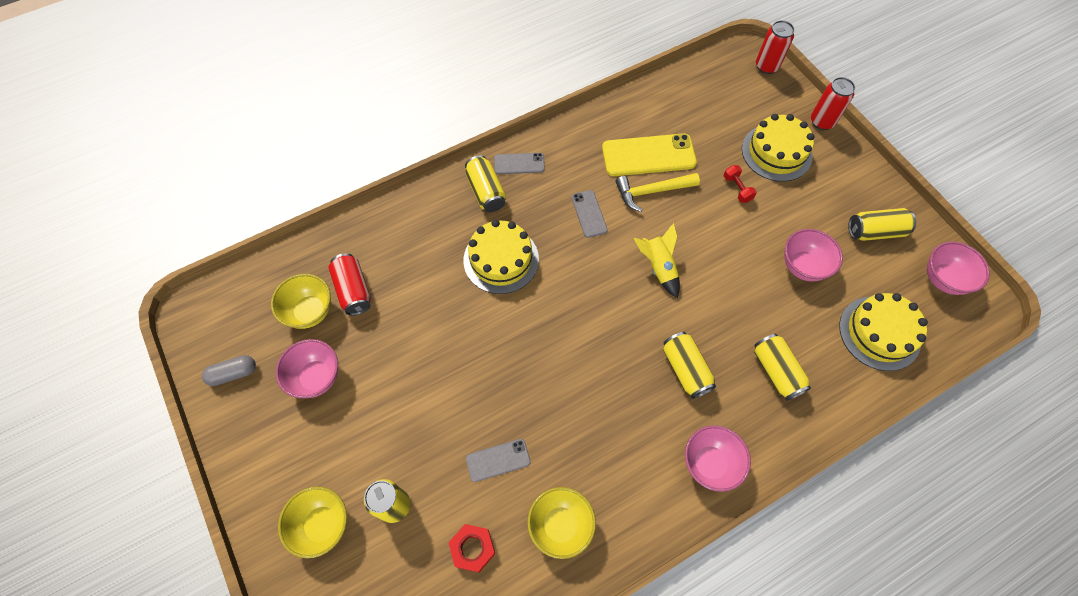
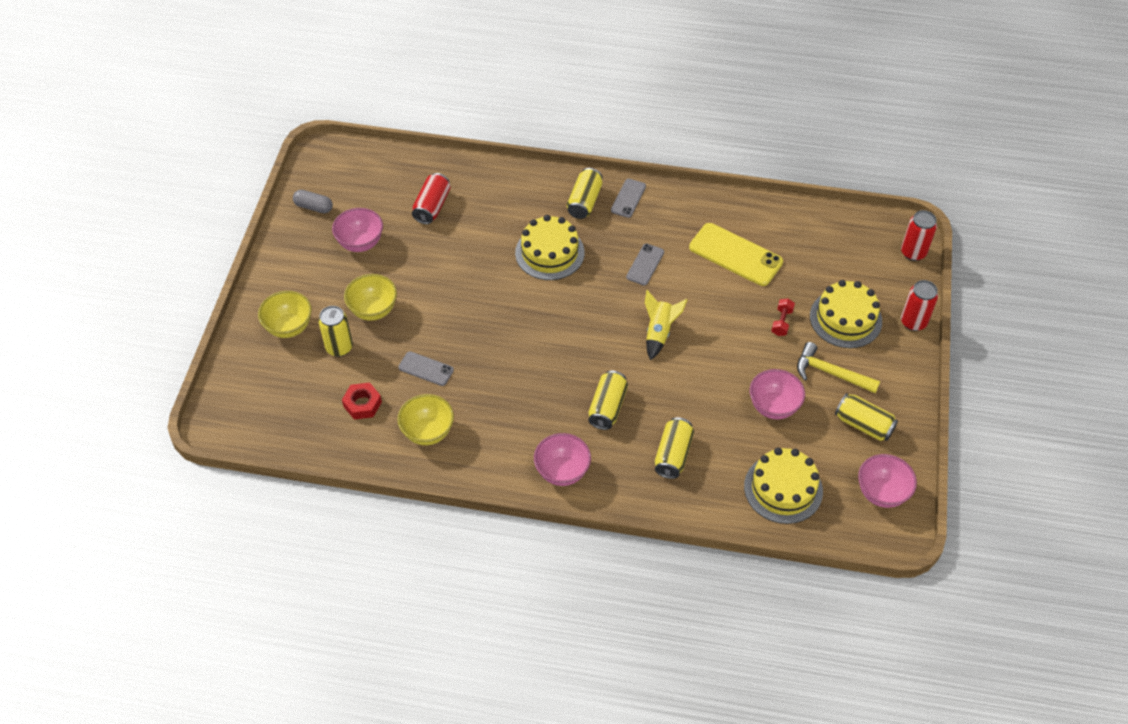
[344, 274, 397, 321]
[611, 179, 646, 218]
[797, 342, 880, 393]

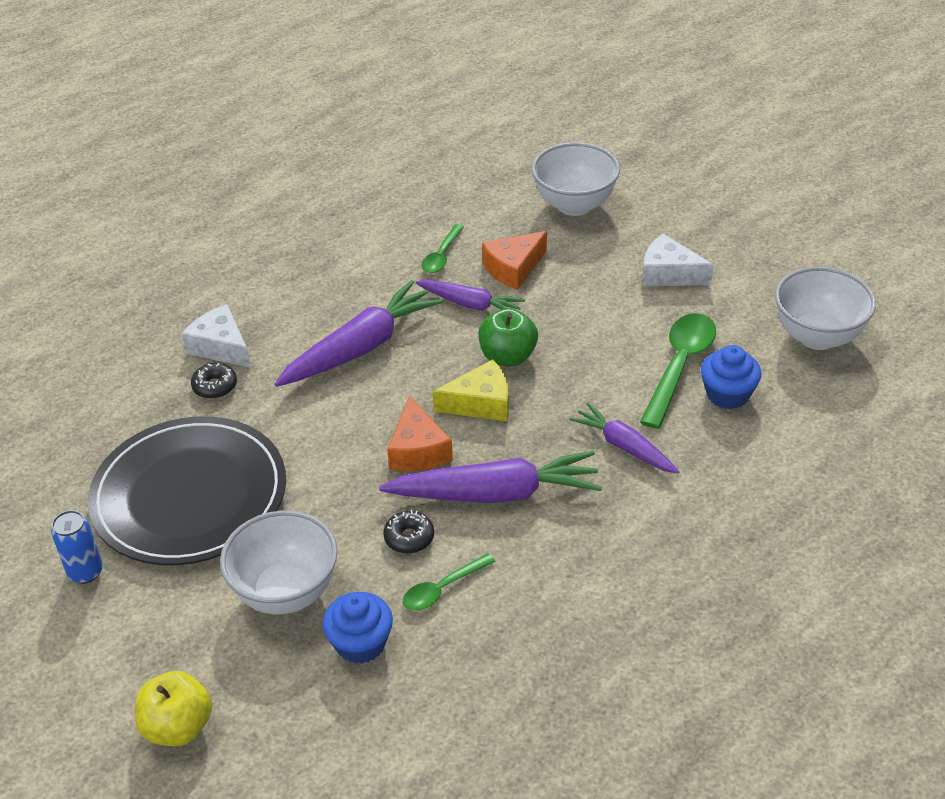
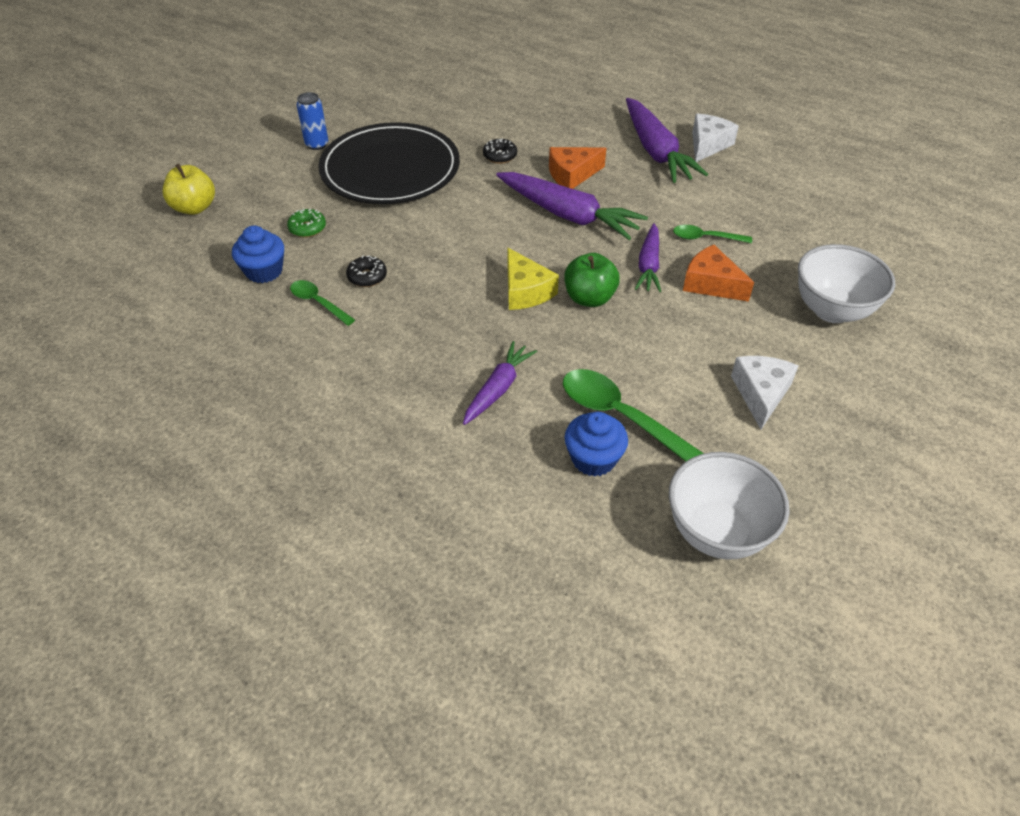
[692, 114, 739, 162]
[287, 208, 326, 238]
[626, 98, 708, 183]
[549, 147, 607, 189]
[563, 369, 704, 461]

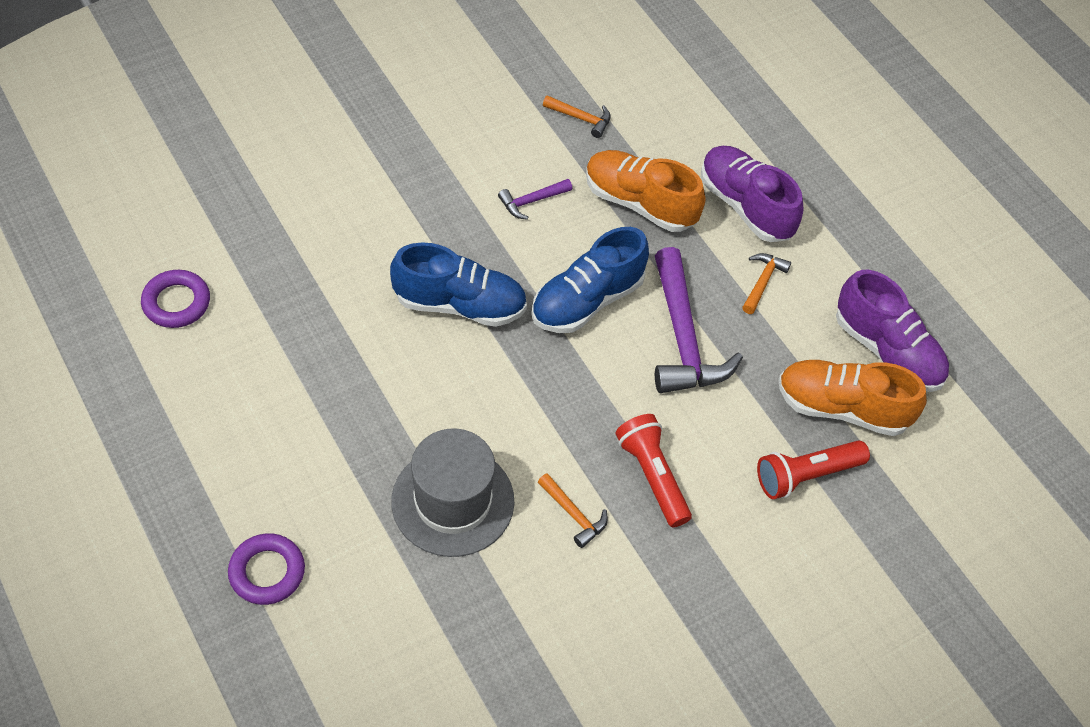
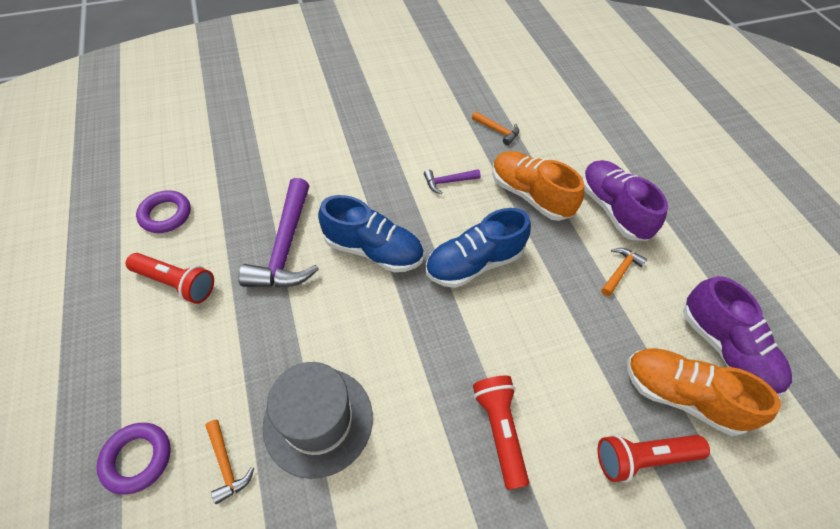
[206, 420, 254, 504]
[239, 178, 319, 287]
[126, 253, 214, 304]

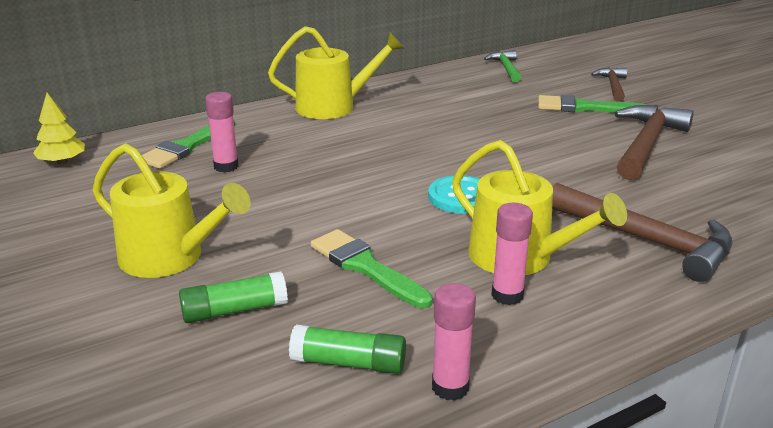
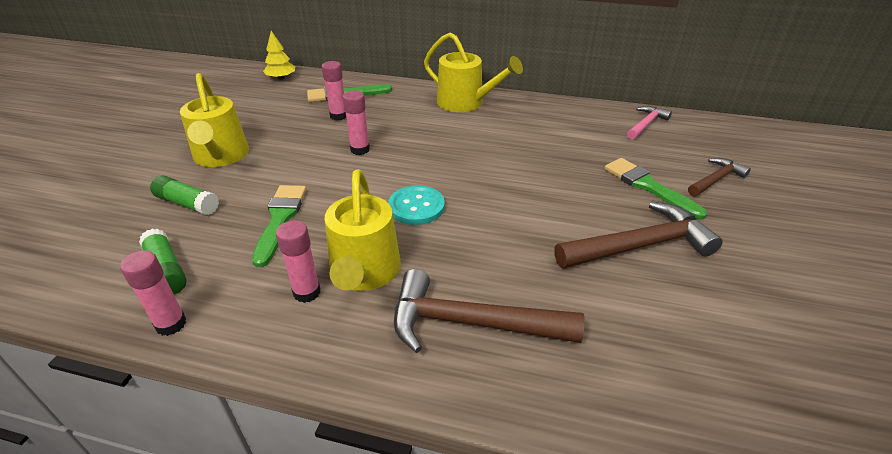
[627, 106, 672, 140]
[394, 269, 585, 353]
[343, 91, 370, 155]

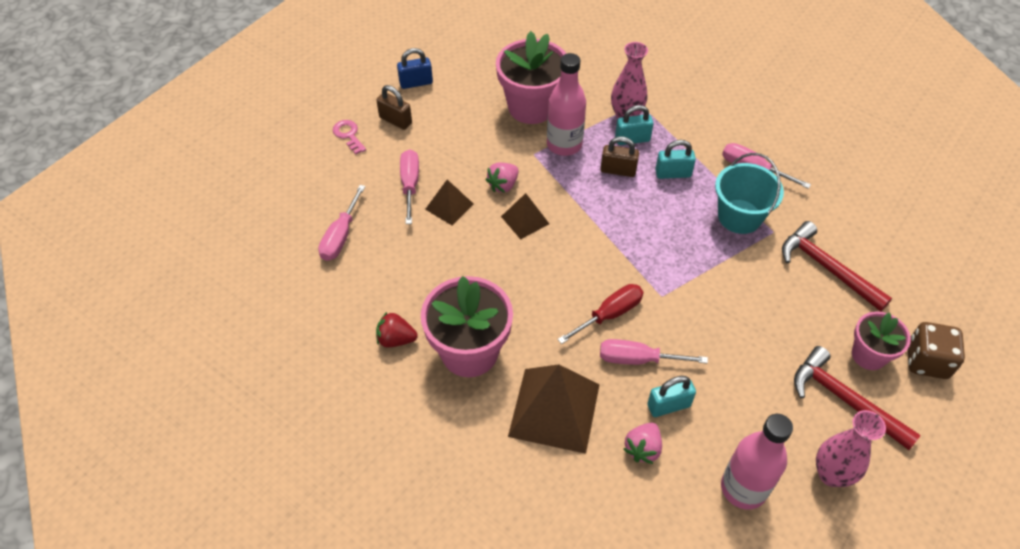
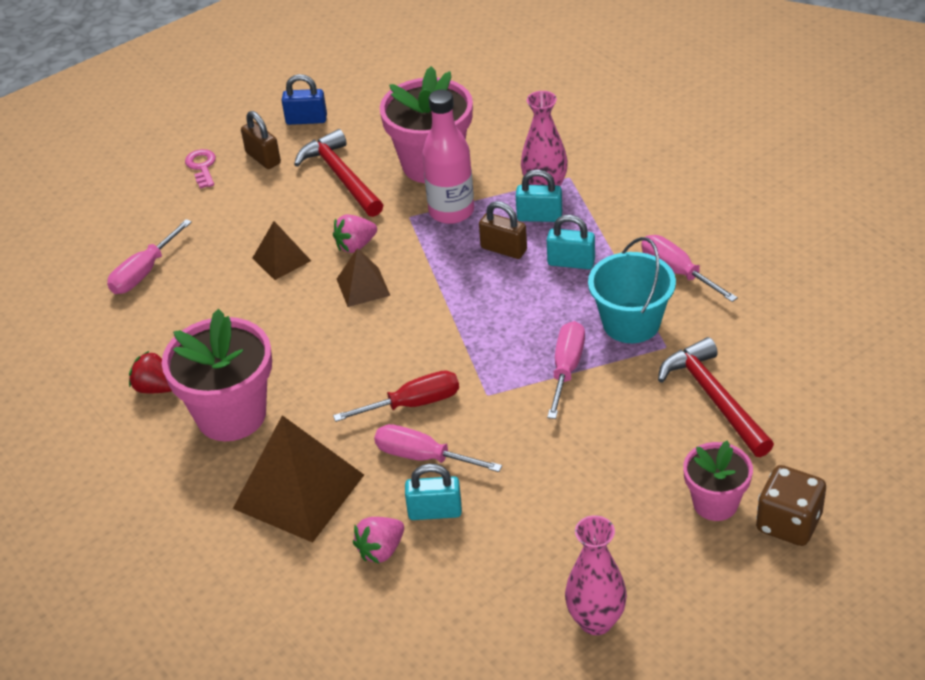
[547, 321, 585, 419]
[721, 414, 793, 510] (first image)
[294, 129, 383, 217]

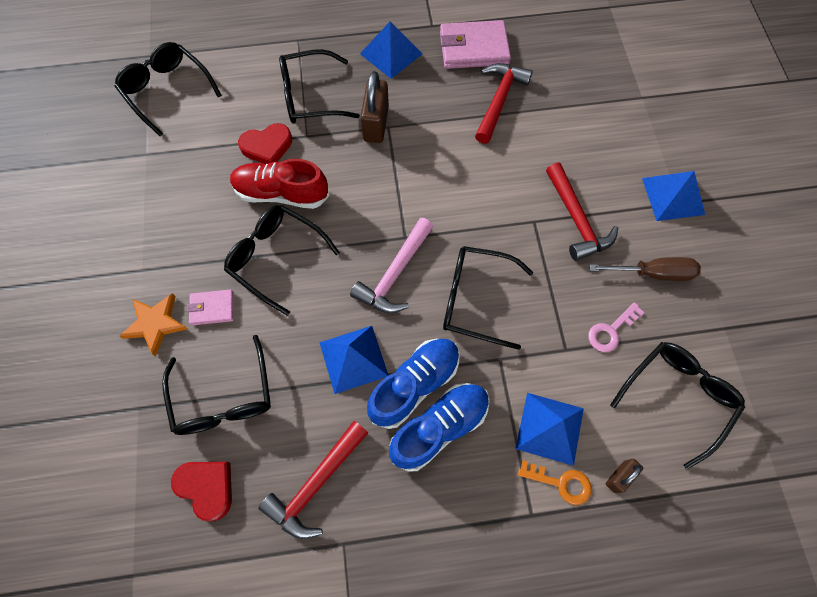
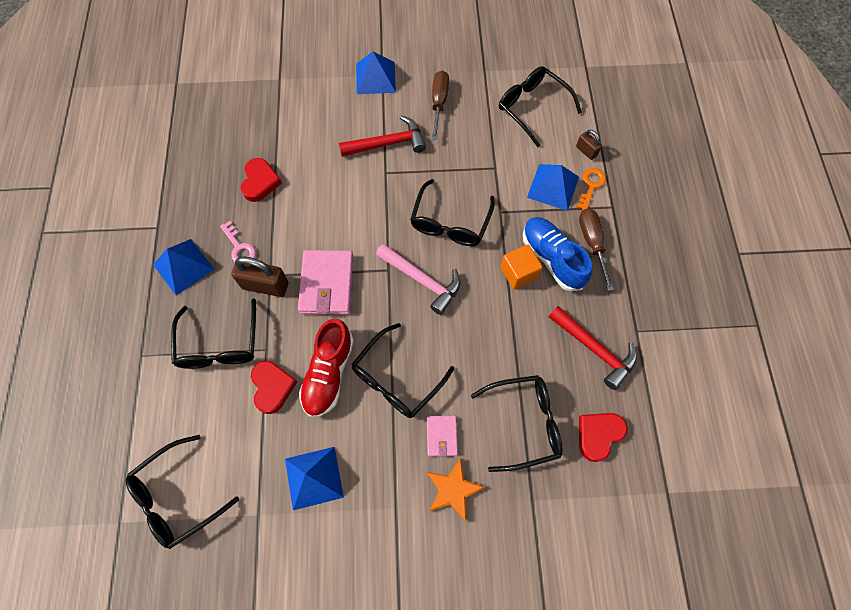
[285, 447, 344, 510]
[501, 245, 543, 290]
[298, 250, 353, 314]
[241, 158, 282, 202]
[220, 221, 256, 262]
[579, 208, 614, 291]

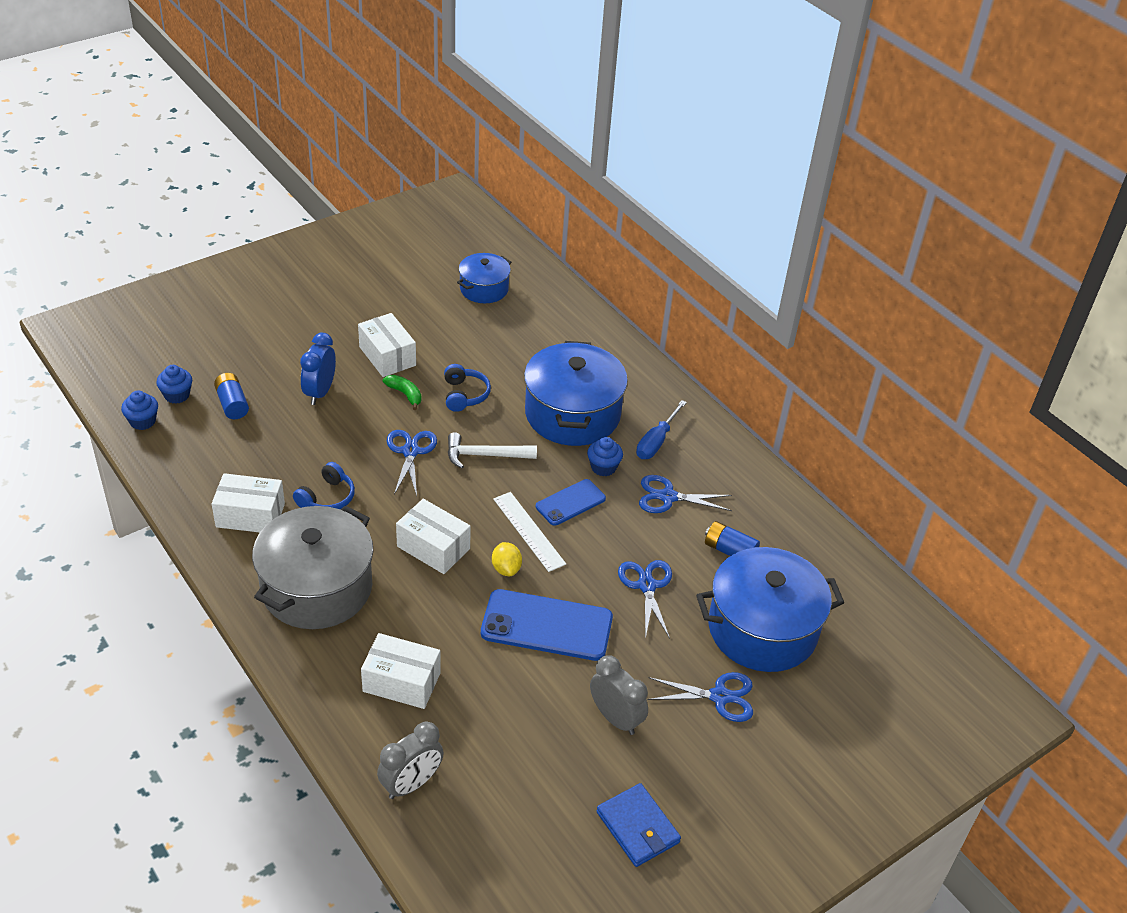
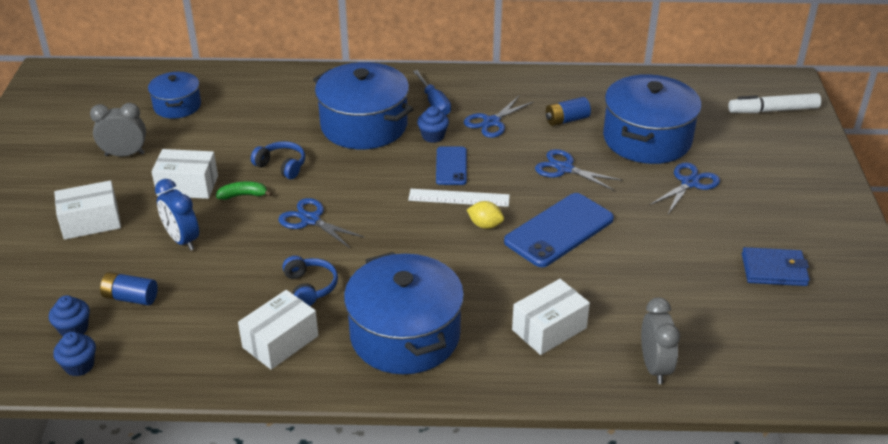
[344, 252, 464, 374]
[54, 180, 121, 240]
[448, 432, 537, 469] (first image)
[90, 103, 146, 156]
[728, 93, 821, 113]

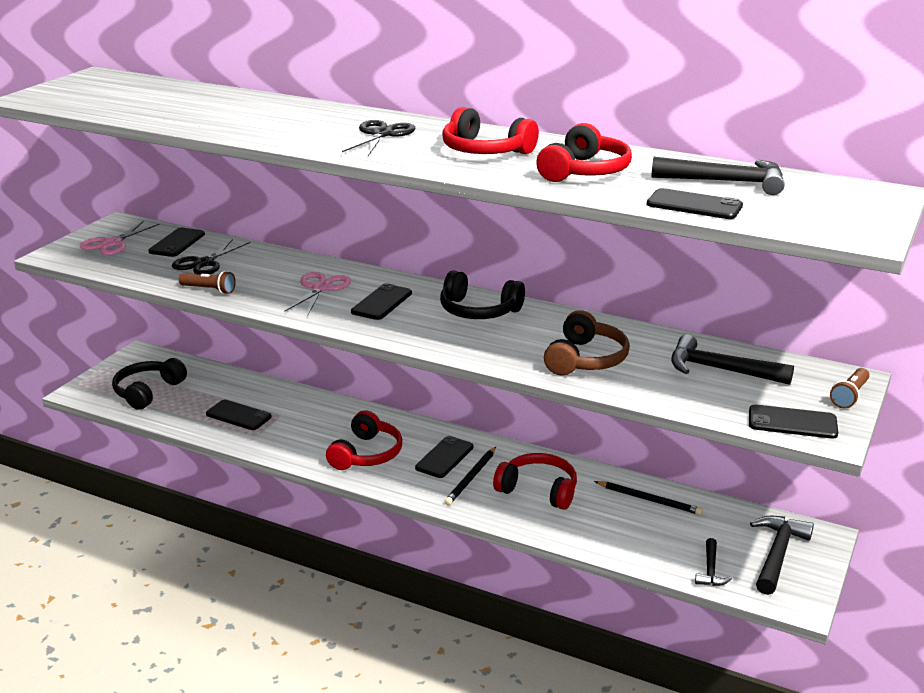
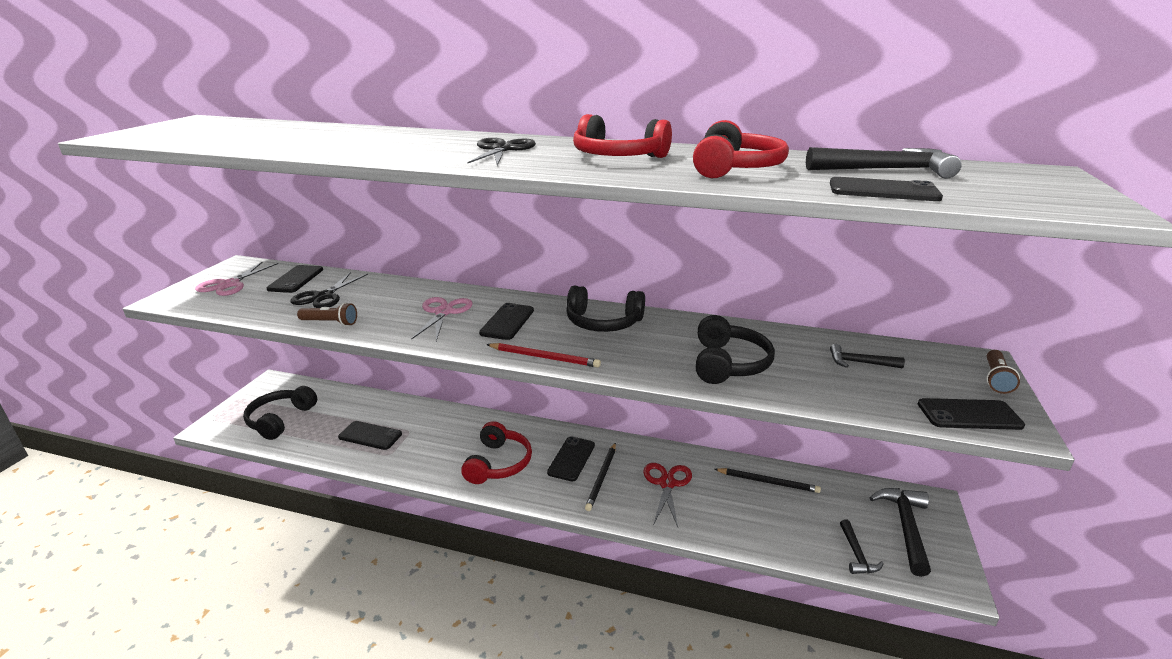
[643, 463, 692, 527]
[696, 315, 775, 384]
[830, 344, 905, 368]
[486, 343, 601, 368]

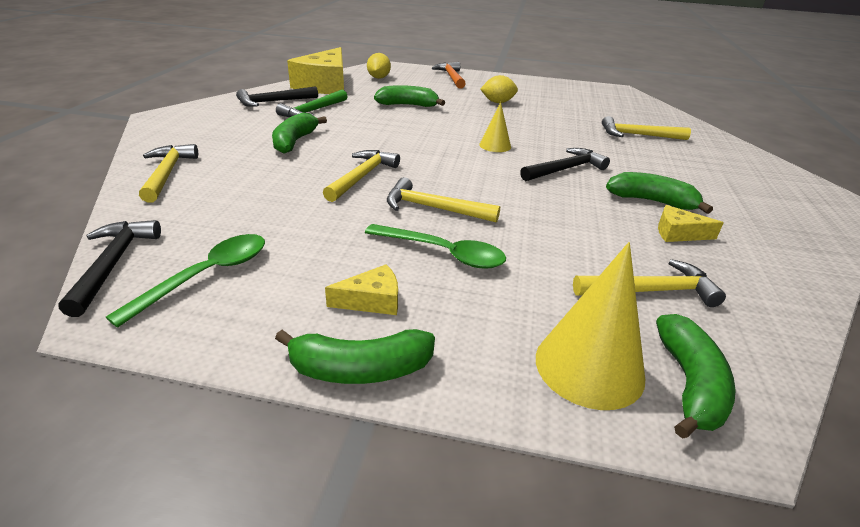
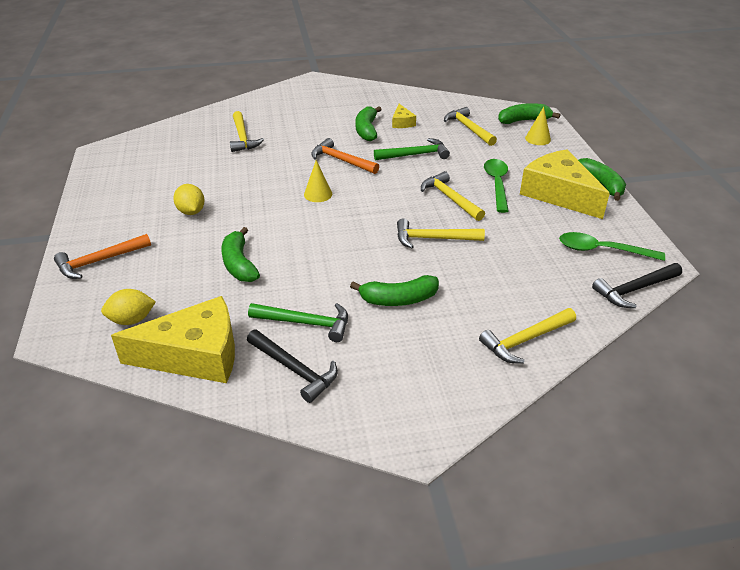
[520, 149, 610, 219]
[421, 171, 485, 221]
[311, 138, 379, 174]
[525, 107, 551, 145]
[374, 138, 450, 160]

